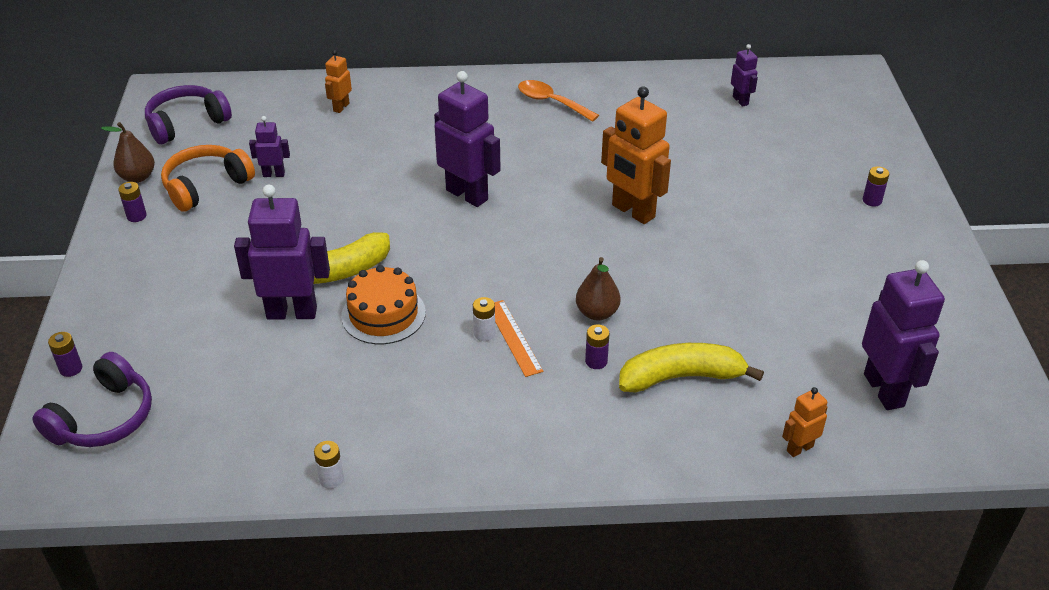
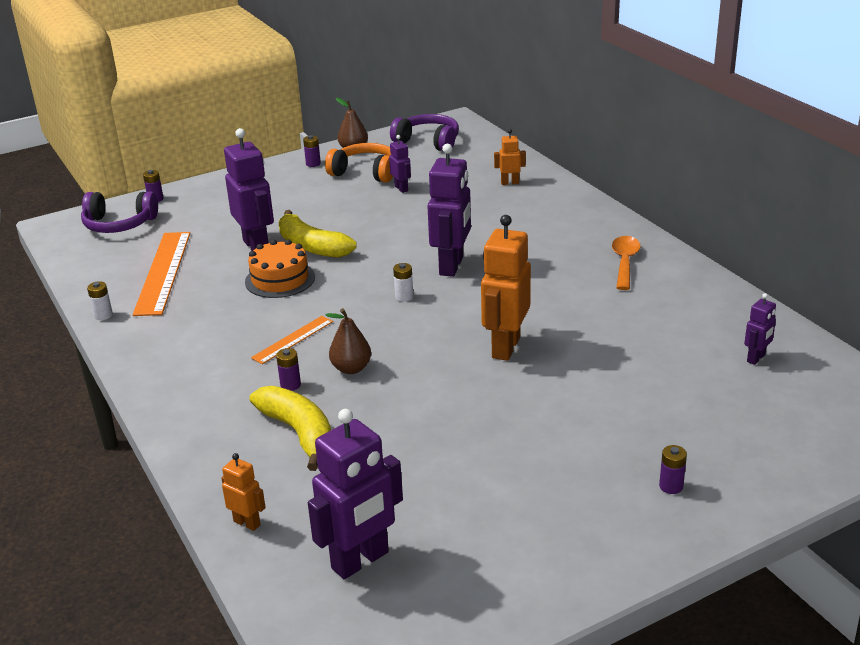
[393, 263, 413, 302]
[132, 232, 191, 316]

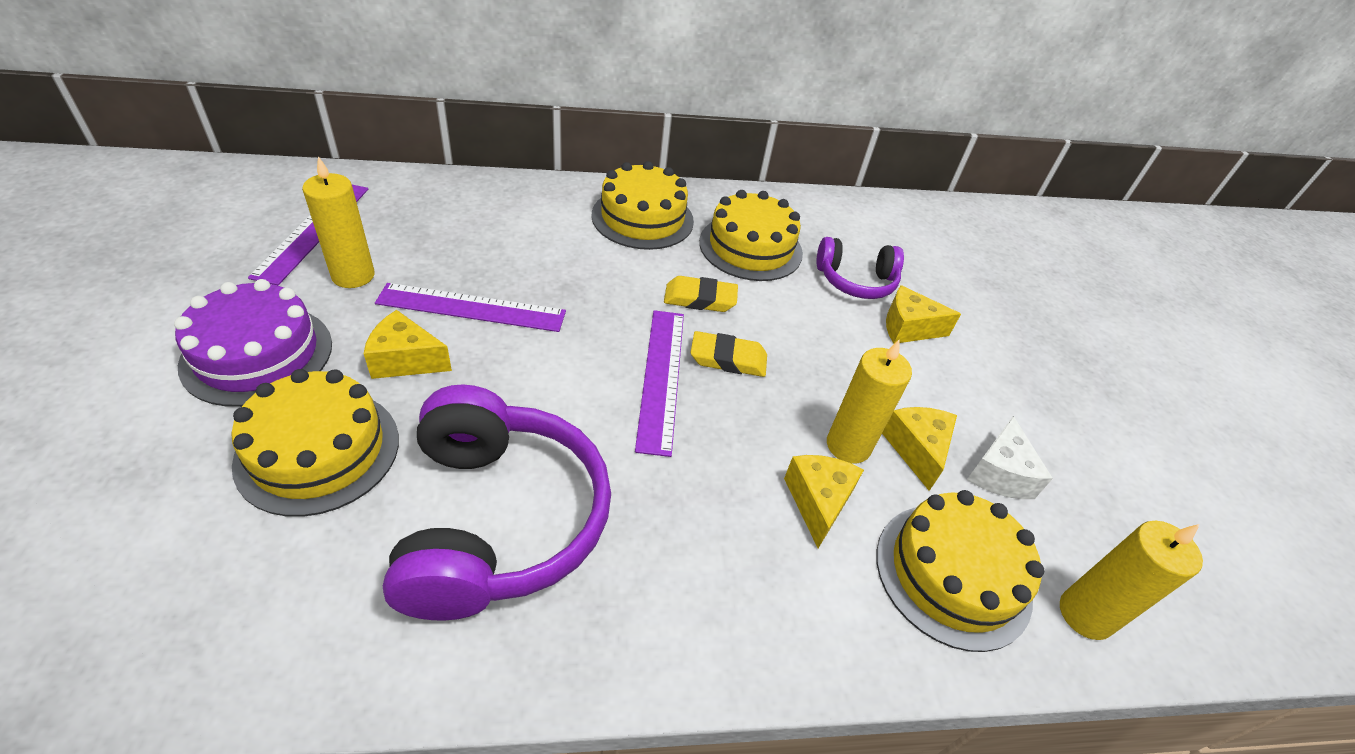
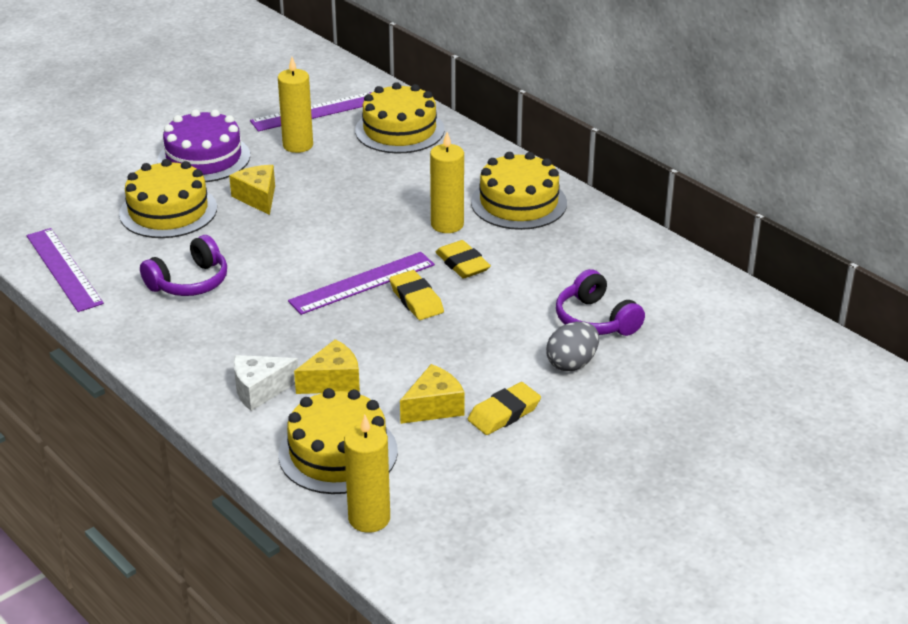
[27, 228, 104, 312]
[140, 235, 227, 296]
[355, 82, 445, 153]
[430, 132, 464, 233]
[546, 322, 599, 371]
[234, 355, 298, 411]
[468, 382, 541, 435]

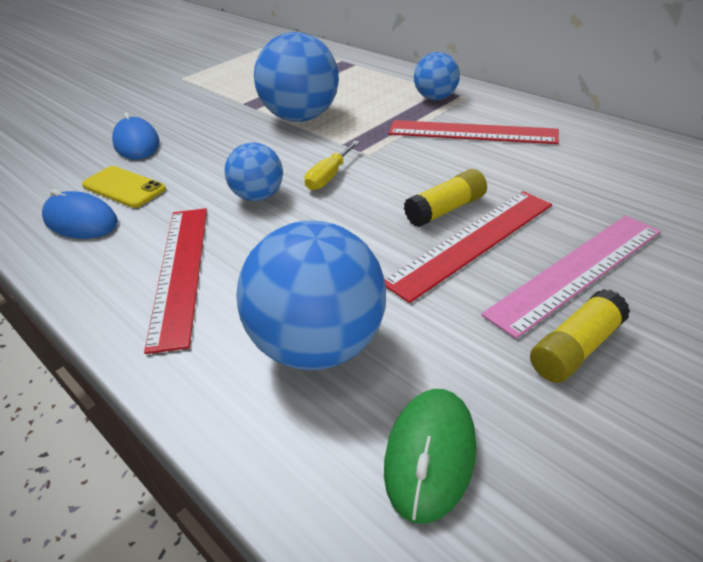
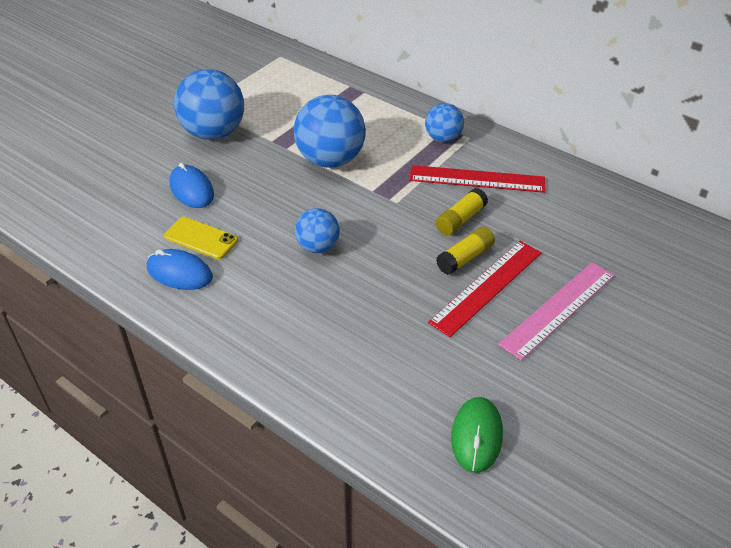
[144, 208, 207, 354] (first image)
[174, 69, 244, 140]
[305, 141, 360, 190] (first image)
[436, 188, 488, 236]

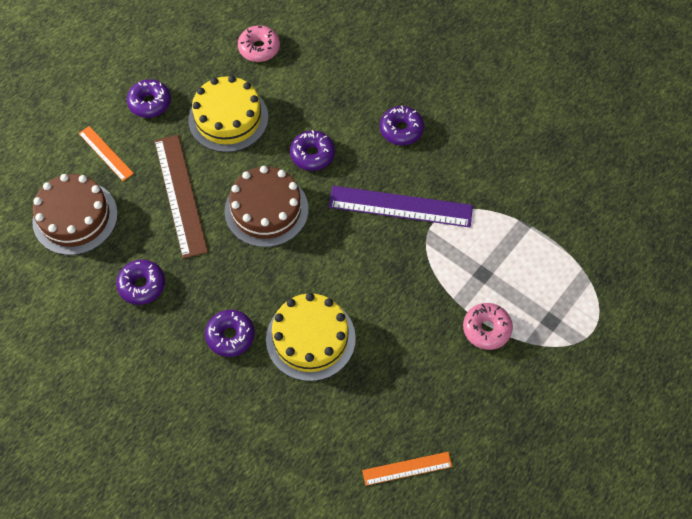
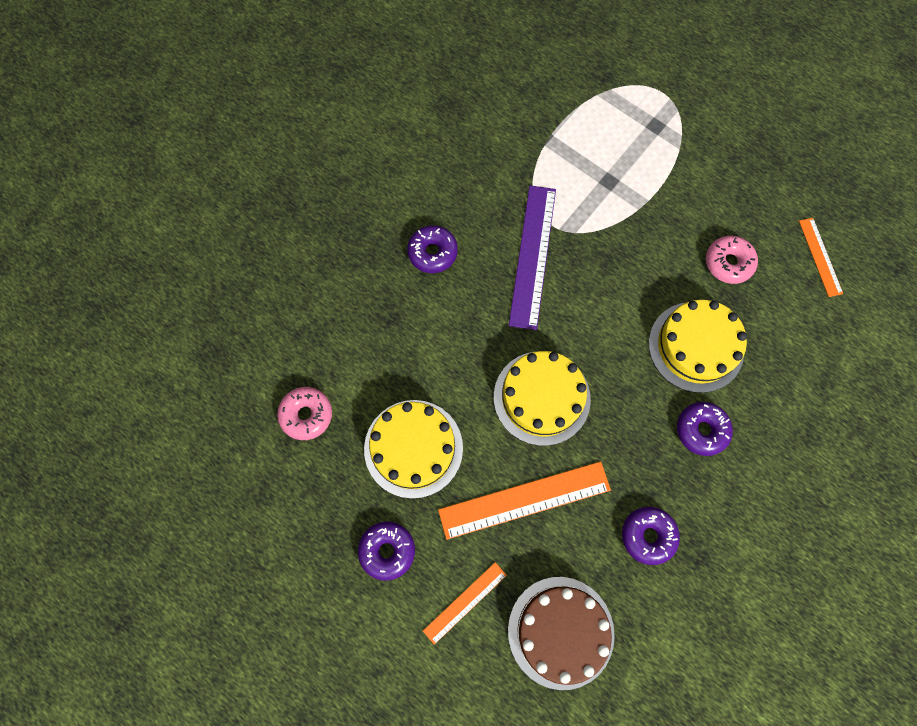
[438, 461, 611, 540]
[494, 351, 591, 446]
[290, 130, 335, 171] (first image)
[706, 236, 758, 284]

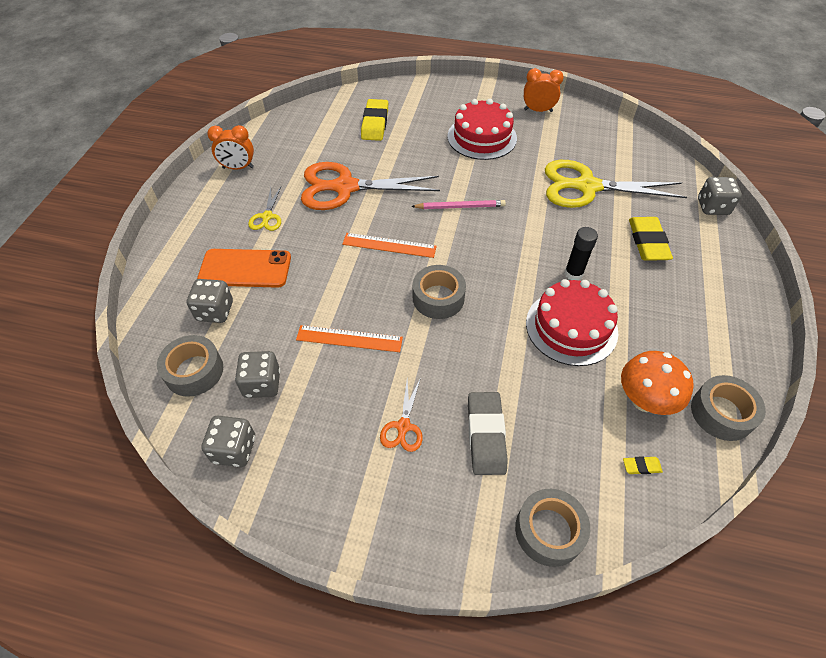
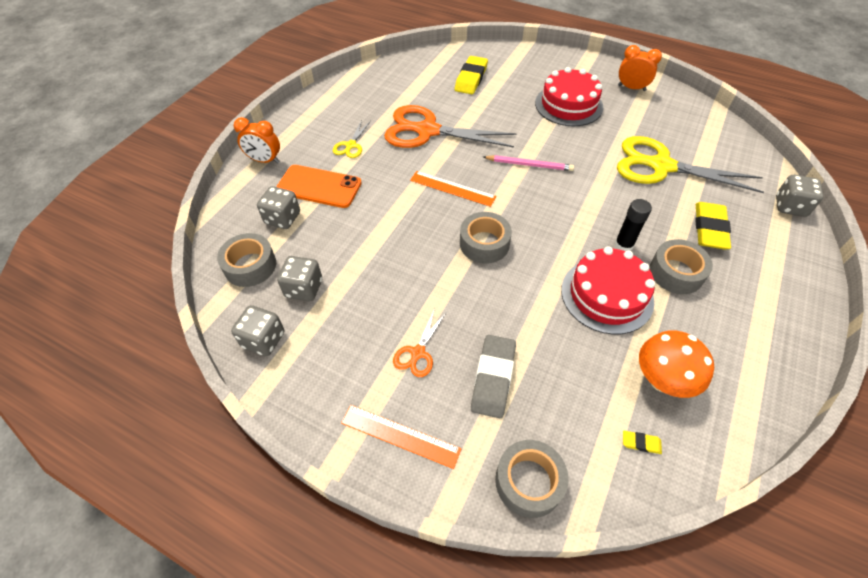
[234, 117, 280, 163]
[341, 405, 461, 469]
[650, 239, 713, 294]

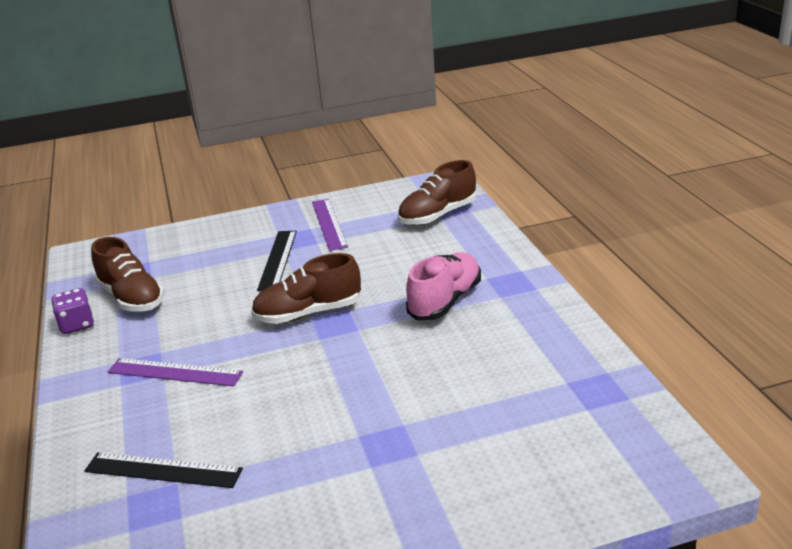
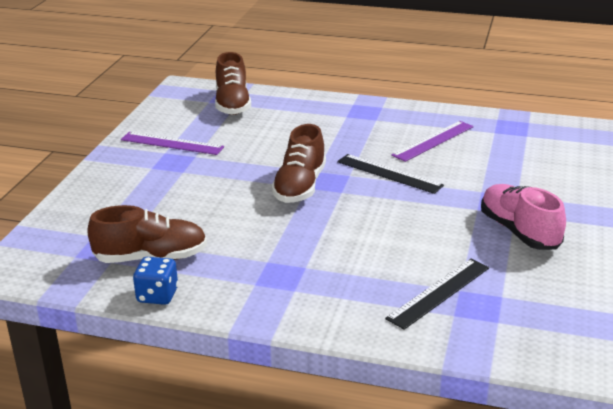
[133, 257, 178, 305]
[391, 121, 474, 162]
[337, 154, 444, 194]
[481, 184, 566, 250]

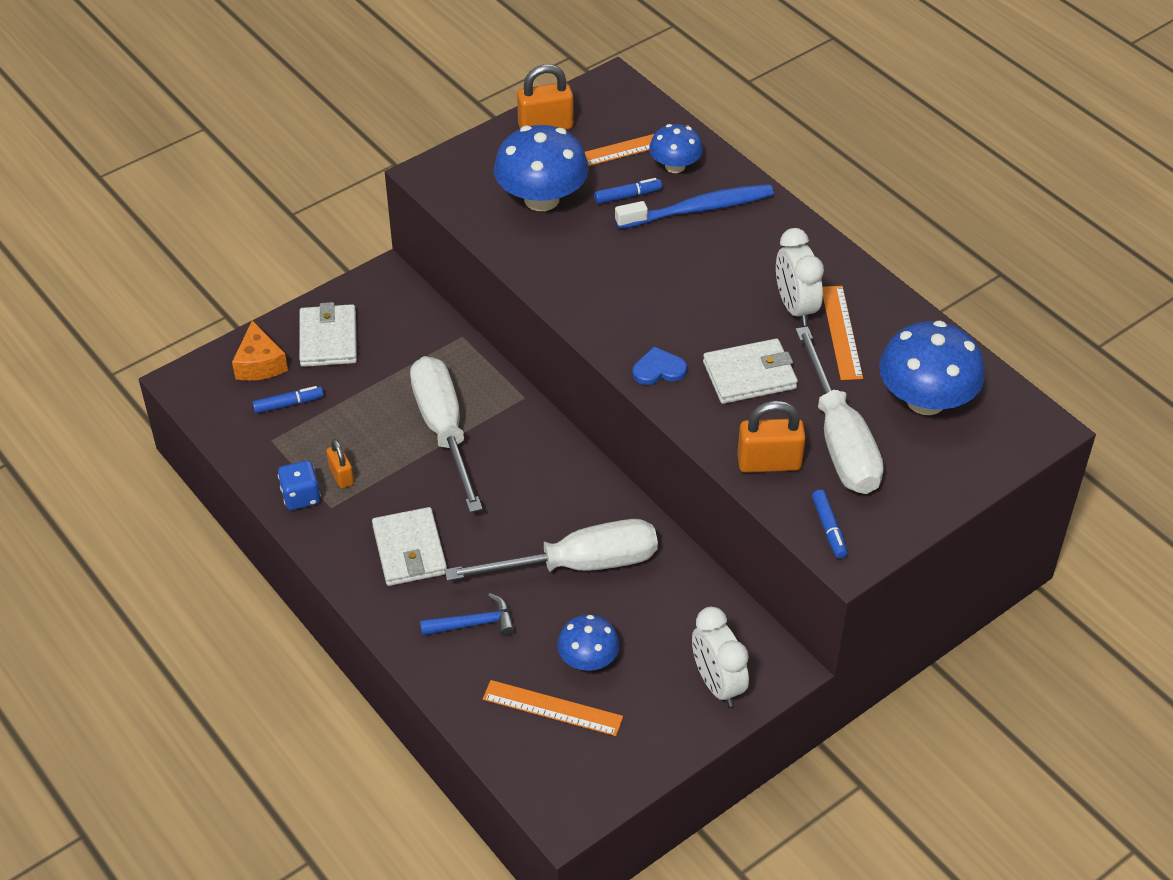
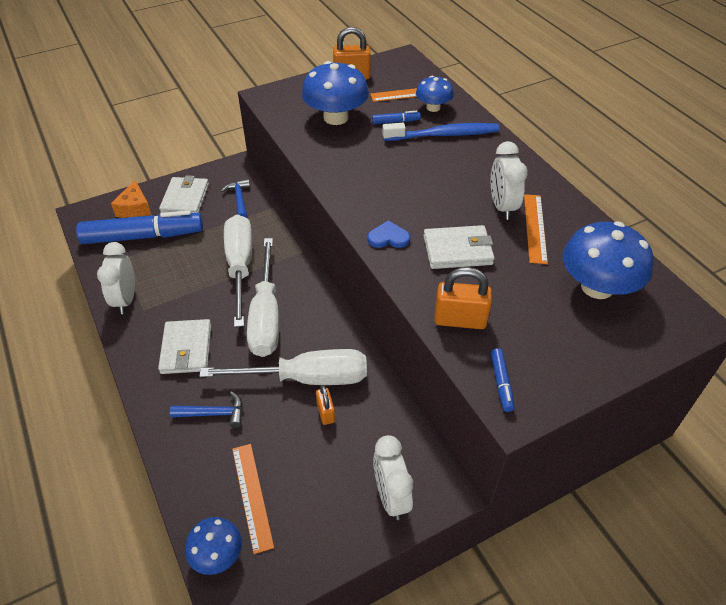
[76, 210, 203, 244]
[97, 242, 135, 314]
[316, 385, 335, 425]
[232, 444, 274, 554]
[185, 517, 242, 575]
[247, 238, 279, 357]
[221, 179, 250, 218]

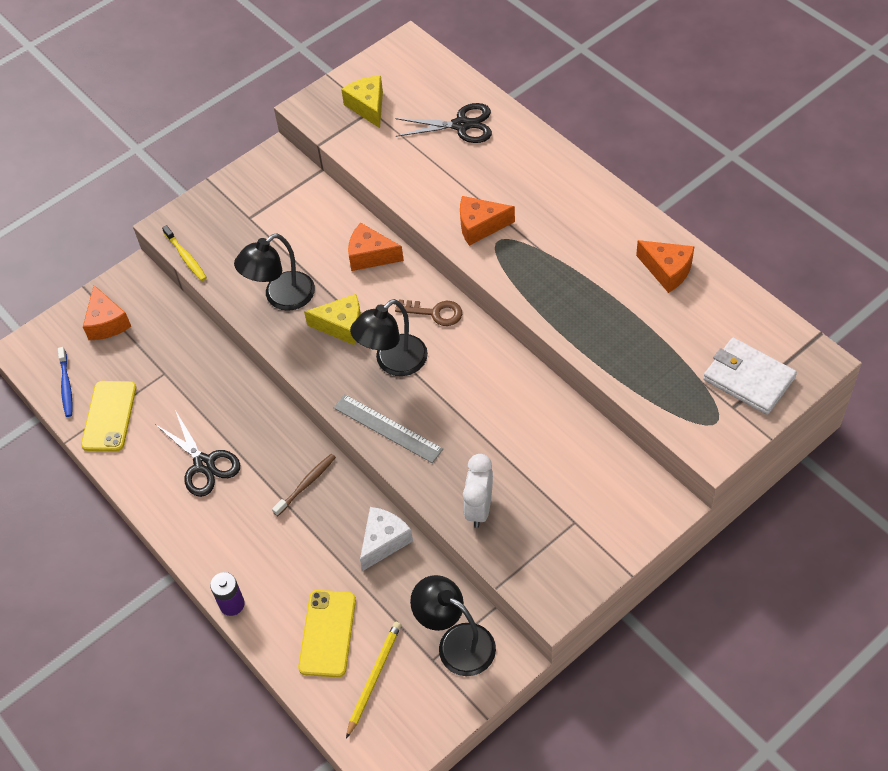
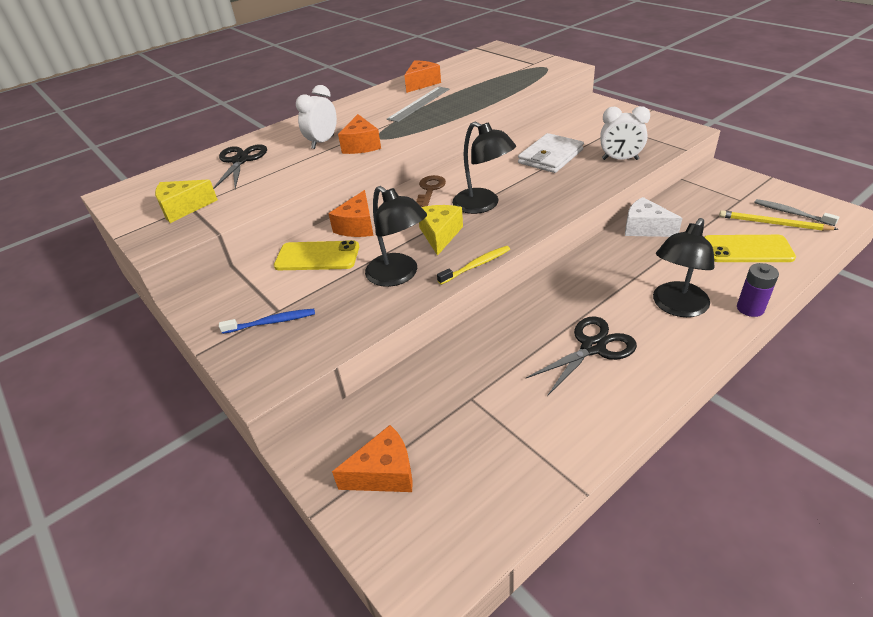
[219, 309, 315, 334]
[274, 240, 359, 270]
[437, 246, 510, 285]
[272, 454, 336, 516] (first image)
[387, 87, 449, 122]
[653, 218, 715, 317]
[518, 133, 584, 173]
[296, 85, 337, 149]
[754, 199, 839, 226]

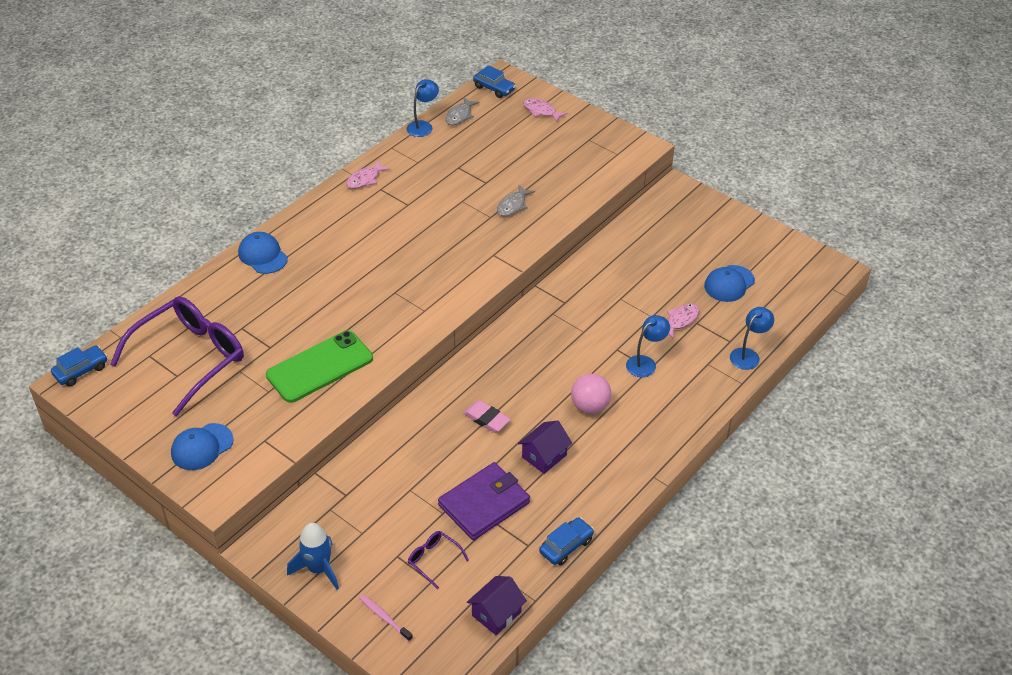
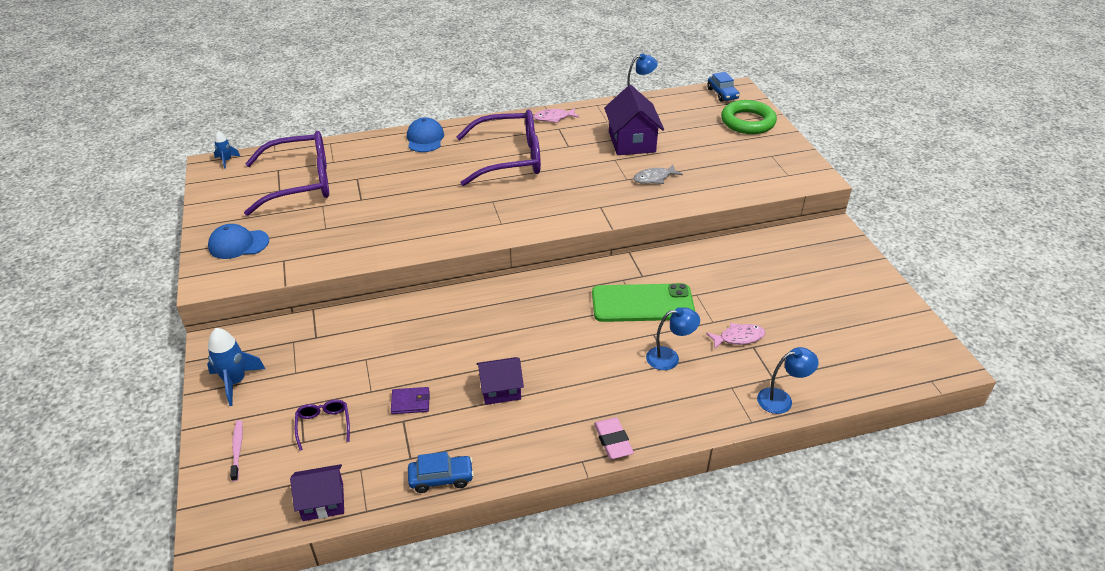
[214, 131, 240, 169]
[592, 283, 695, 322]
[391, 387, 430, 414]
[445, 97, 480, 125] (first image)
[594, 417, 634, 459]
[721, 100, 777, 134]
[571, 374, 611, 414] (first image)
[704, 265, 755, 302] (first image)
[457, 109, 541, 186]
[604, 85, 664, 155]

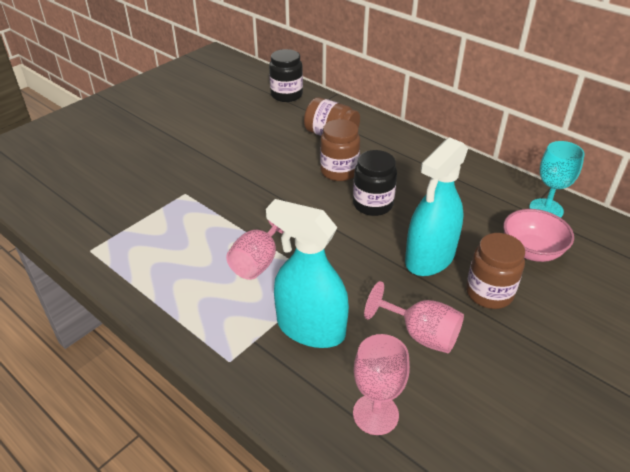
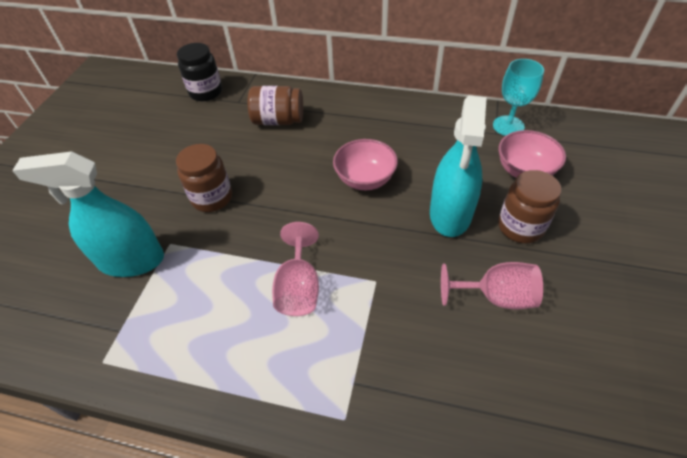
[12, 151, 164, 277]
[176, 144, 232, 212]
[333, 139, 398, 190]
[353, 334, 410, 435] (first image)

